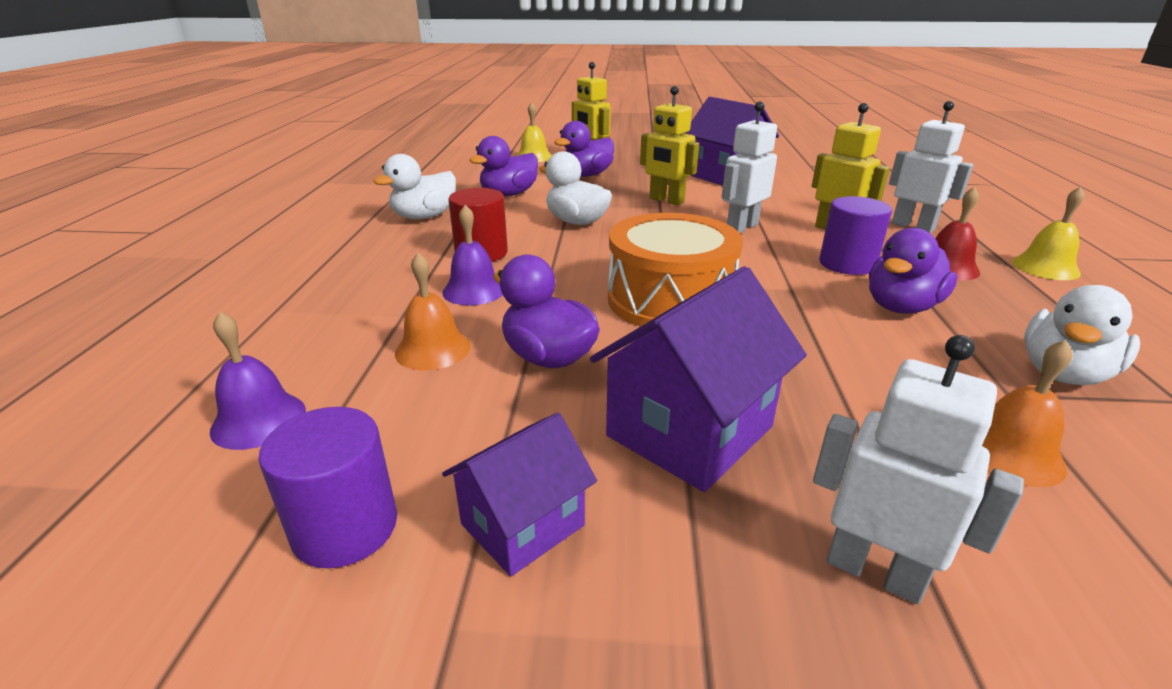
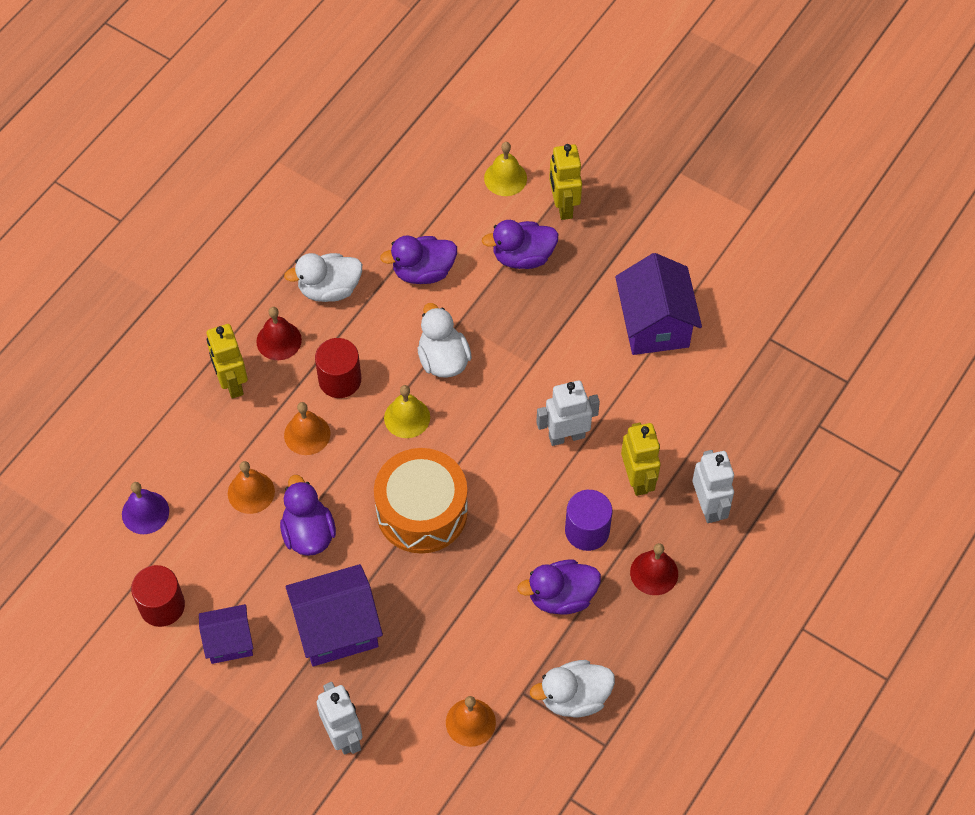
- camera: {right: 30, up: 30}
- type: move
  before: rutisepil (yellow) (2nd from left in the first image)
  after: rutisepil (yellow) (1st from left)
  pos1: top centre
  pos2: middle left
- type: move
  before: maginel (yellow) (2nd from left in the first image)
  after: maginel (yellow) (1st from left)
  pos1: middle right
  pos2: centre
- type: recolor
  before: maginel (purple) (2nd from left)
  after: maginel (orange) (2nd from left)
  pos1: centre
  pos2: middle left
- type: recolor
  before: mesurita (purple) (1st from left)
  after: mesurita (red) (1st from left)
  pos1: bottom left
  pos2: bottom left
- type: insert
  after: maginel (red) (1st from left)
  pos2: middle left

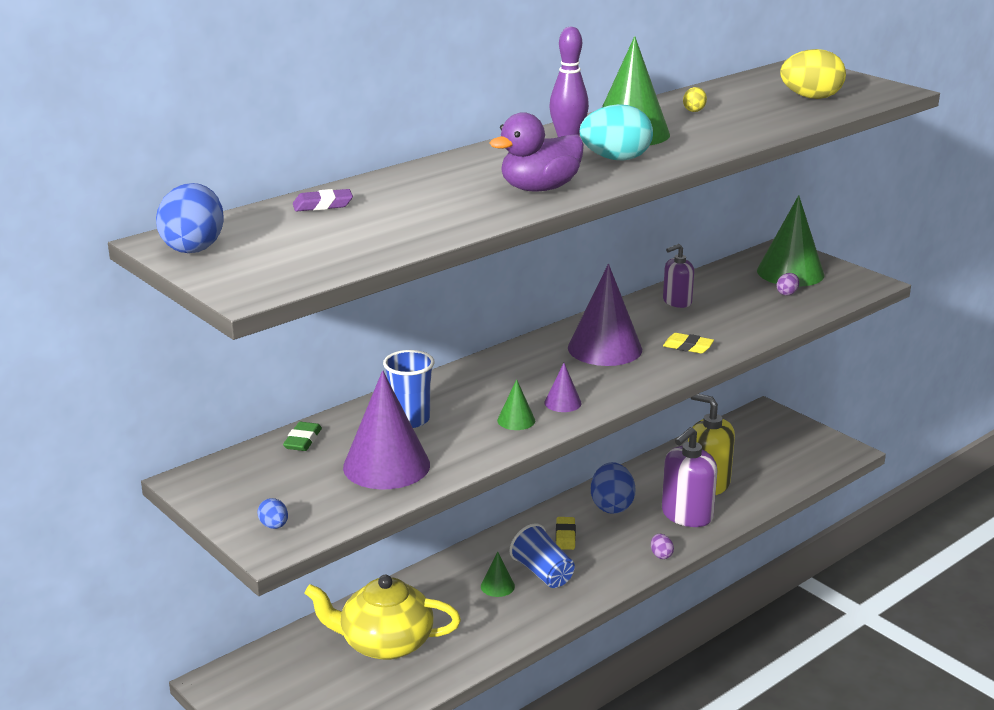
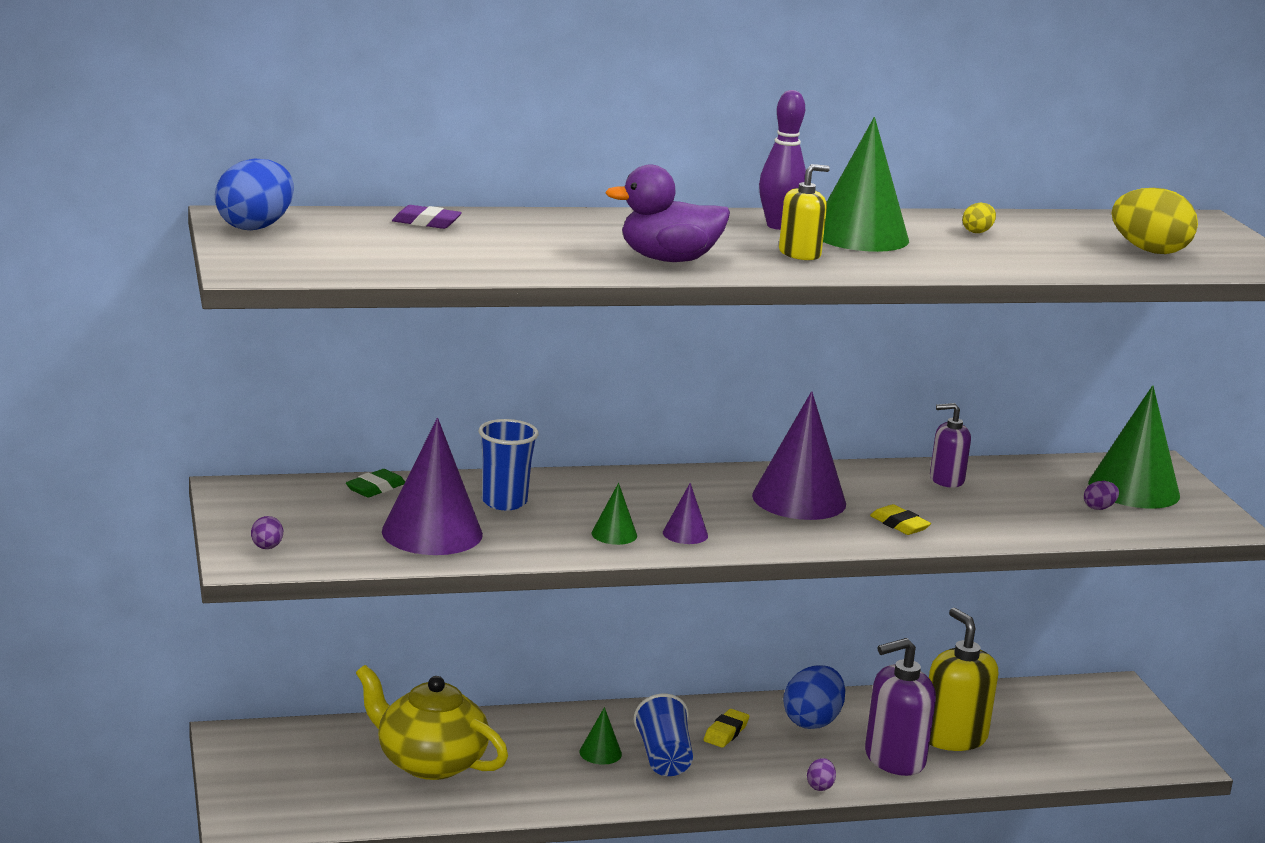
- camera: {right: 25, up: -5}
- type: replace
  before: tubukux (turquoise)
  after: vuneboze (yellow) (1st from left)
  pos1: top centre
  pos2: top centre
- type: recolor
  before: tubukux (blue) (2nd from left)
  after: tubukux (purple) (1st from left)
  pos1: bottom left
  pos2: middle left

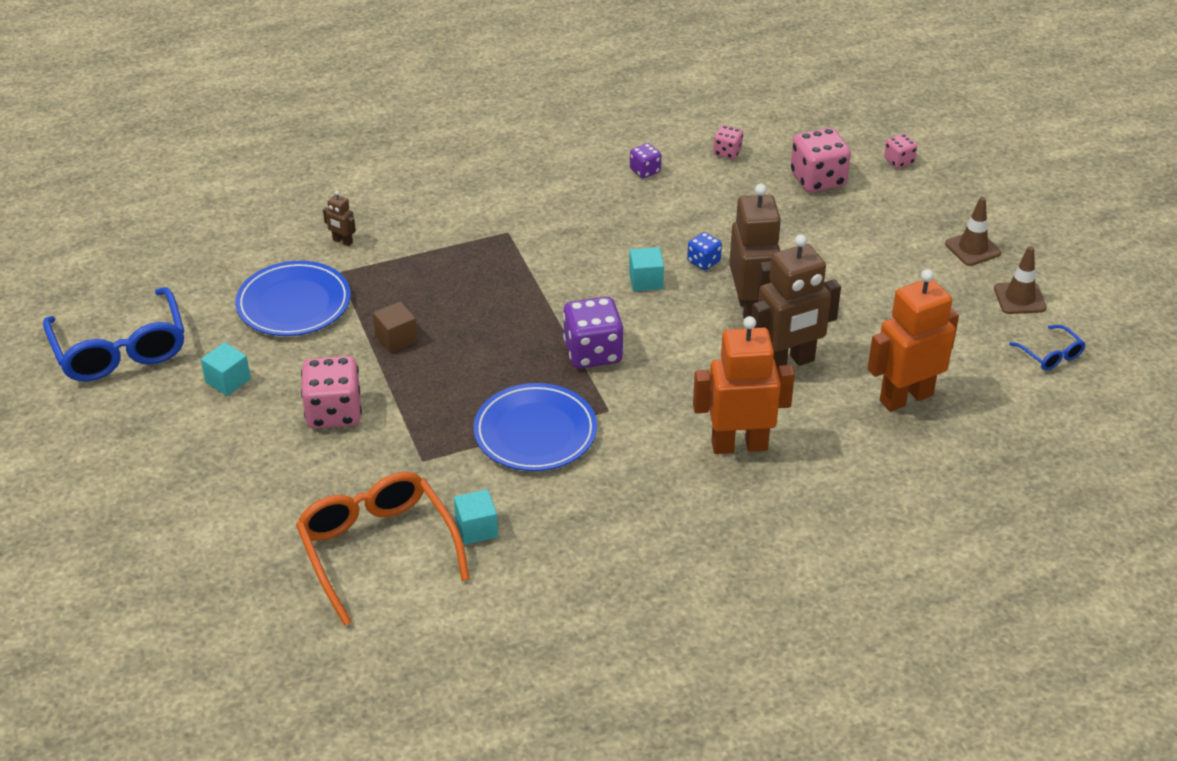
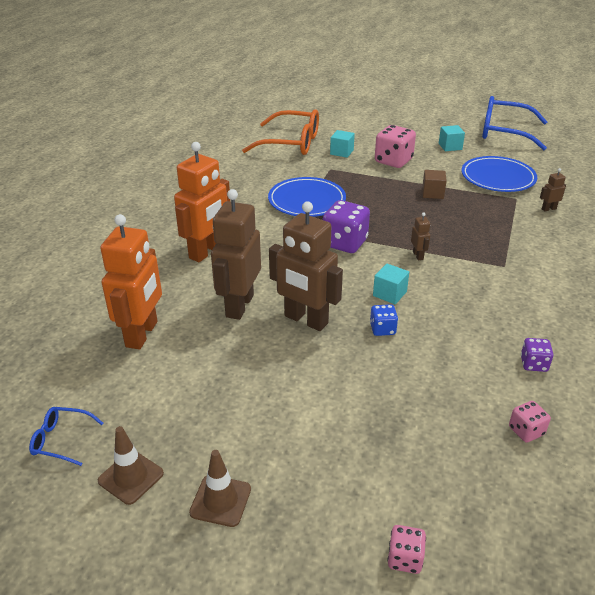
- camera: {right: 130, up: -5}
- type: delete
  before: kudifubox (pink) (3rd from left)
  pos1: top right
- type: move
  before: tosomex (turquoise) (2nd from left in the first image)
  after: tosomex (turquoise) (1st from left)
  pos1: bottom centre
  pos2: top centre
- type: insert
  after: rutisepil (brown) (3rd from left)
  pos2: middle right

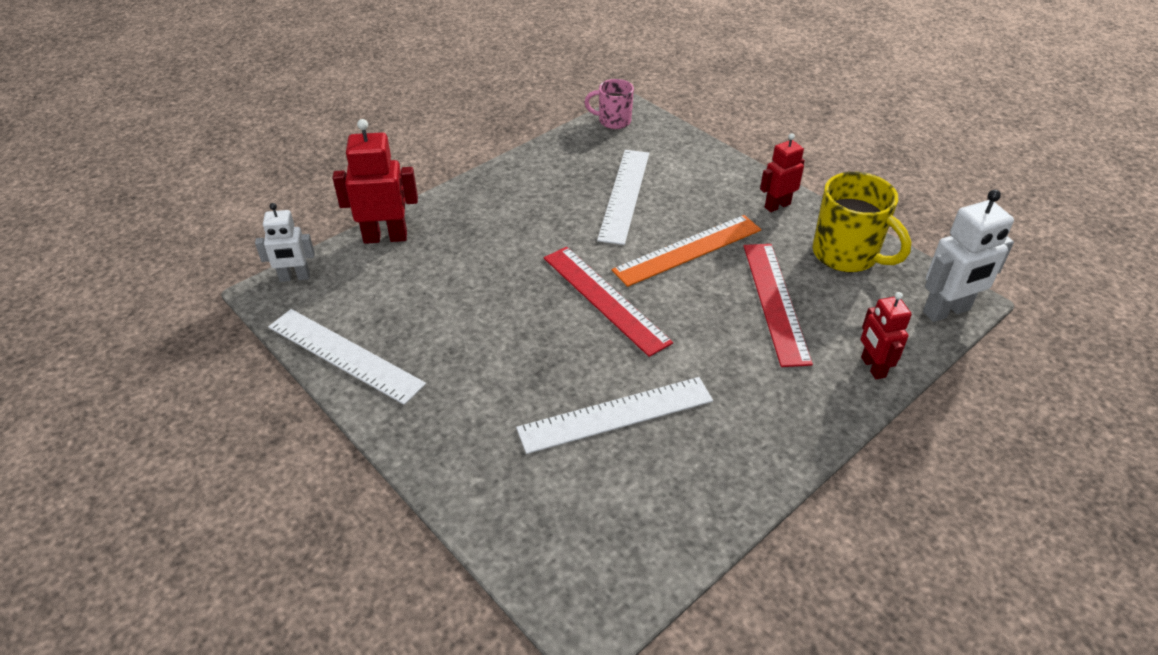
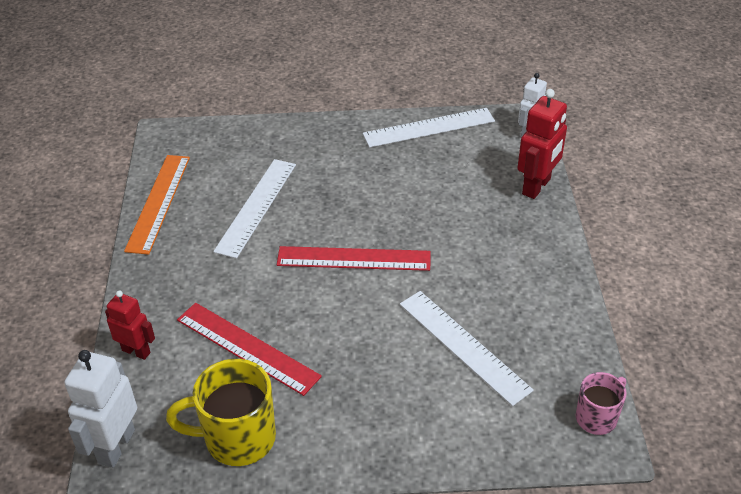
- camera: {right: 130, up: 0}
- type: delete
  before: rutisepil (red) (2nd from left)
  pos1: top right
- type: move
  before: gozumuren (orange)
  pos1: centre
  pos2: middle left

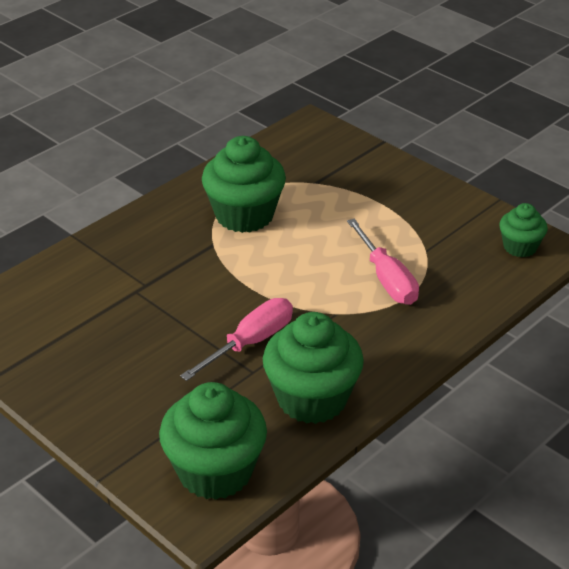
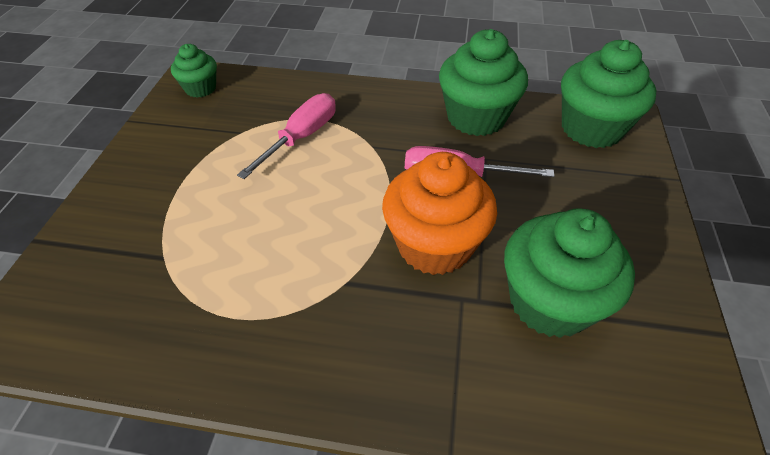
- camera: {right: -125, up: 10}
- type: move
  before: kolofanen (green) (2nd from left in the first image)
  after: kolofanen (green) (3rd from left)
  pos1: top centre
  pos2: middle right
- type: insert
  after: kolofanen (orange)
  pos2: centre

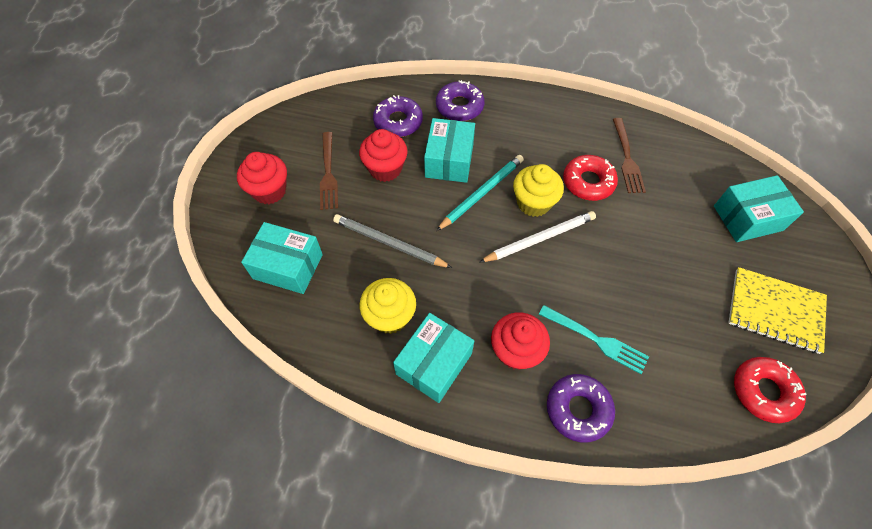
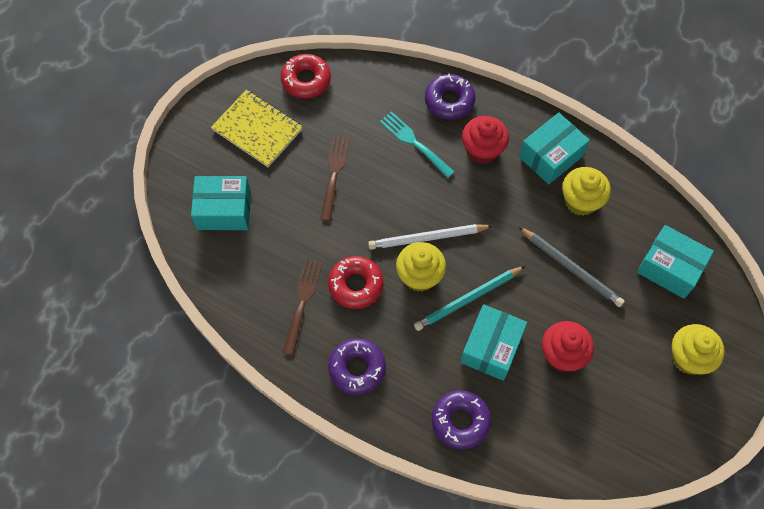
- camera: {right: -165, up: 5}
- type: move
  before: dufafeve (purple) (1st from left)
  pos1: top centre
  pos2: bottom centre
- type: move
  before: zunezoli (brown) (1st from left in the first image)
  after: zunezoli (brown) (2nd from left)
  pos1: top centre
  pos2: centre
- type: recolor
  before: kolofanen (red) (1st from left)
  after: kolofanen (yellow) (3rd from left)
  pos1: middle left
  pos2: bottom right

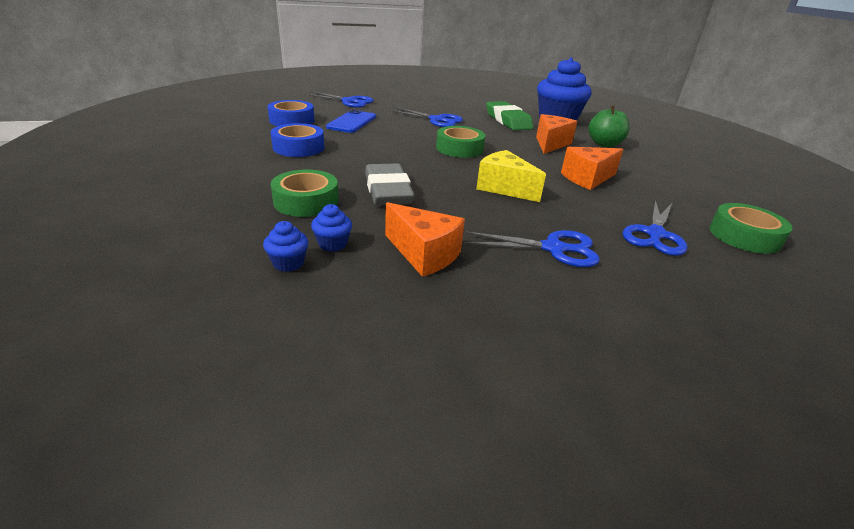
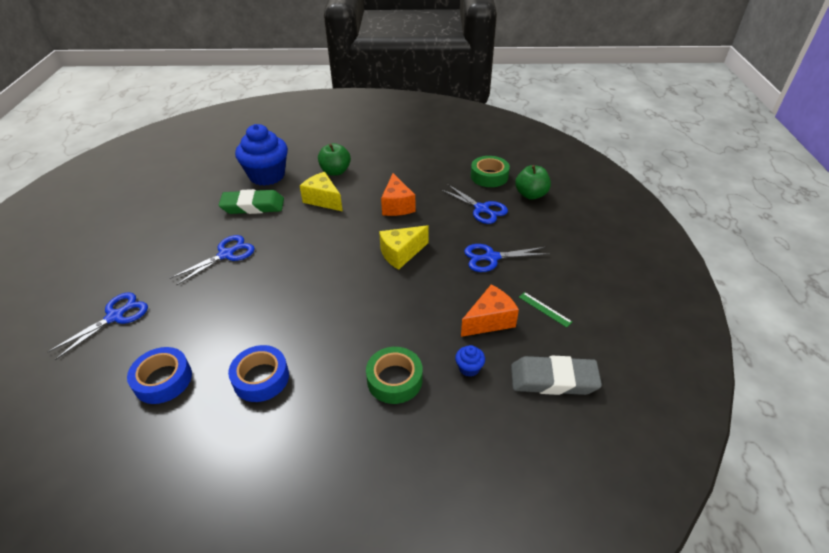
- camera: {right: -70, up: 10}
- type: delete
  before: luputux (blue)
  pos1: top centre
- type: recolor
  before: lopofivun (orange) (2nd from left)
  after: lopofivun (yellow) (1st from left)
  pos1: top centre
  pos2: centre
- type: delete
  before: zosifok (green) (2nd from left)
  pos1: top centre
- type: move
  before: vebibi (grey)
  pos1: centre
  pos2: bottom right
- type: delete
  before: kolofanen (blue) (1st from left)
  pos1: centre
- type: rotate
  before: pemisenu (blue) (3rd from left in the first image)
  pos1: centre
  pos2: centre
  turn: -120
- type: insert
  after: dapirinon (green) (2nd from left)
  pos2: top centre
- type: insert
  after: gozumuren (green)
  pos2: centre

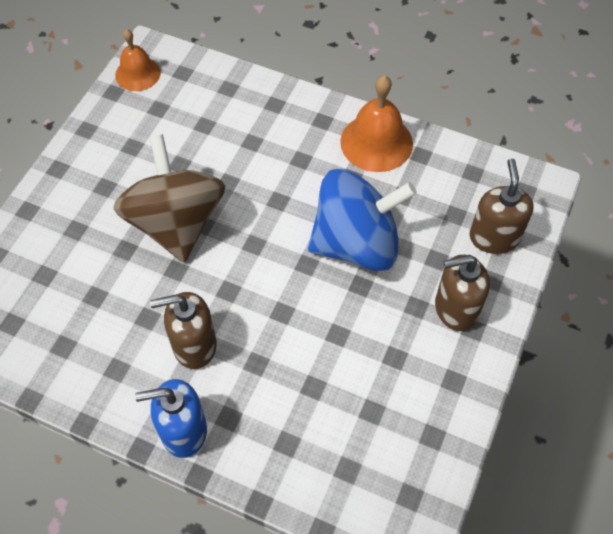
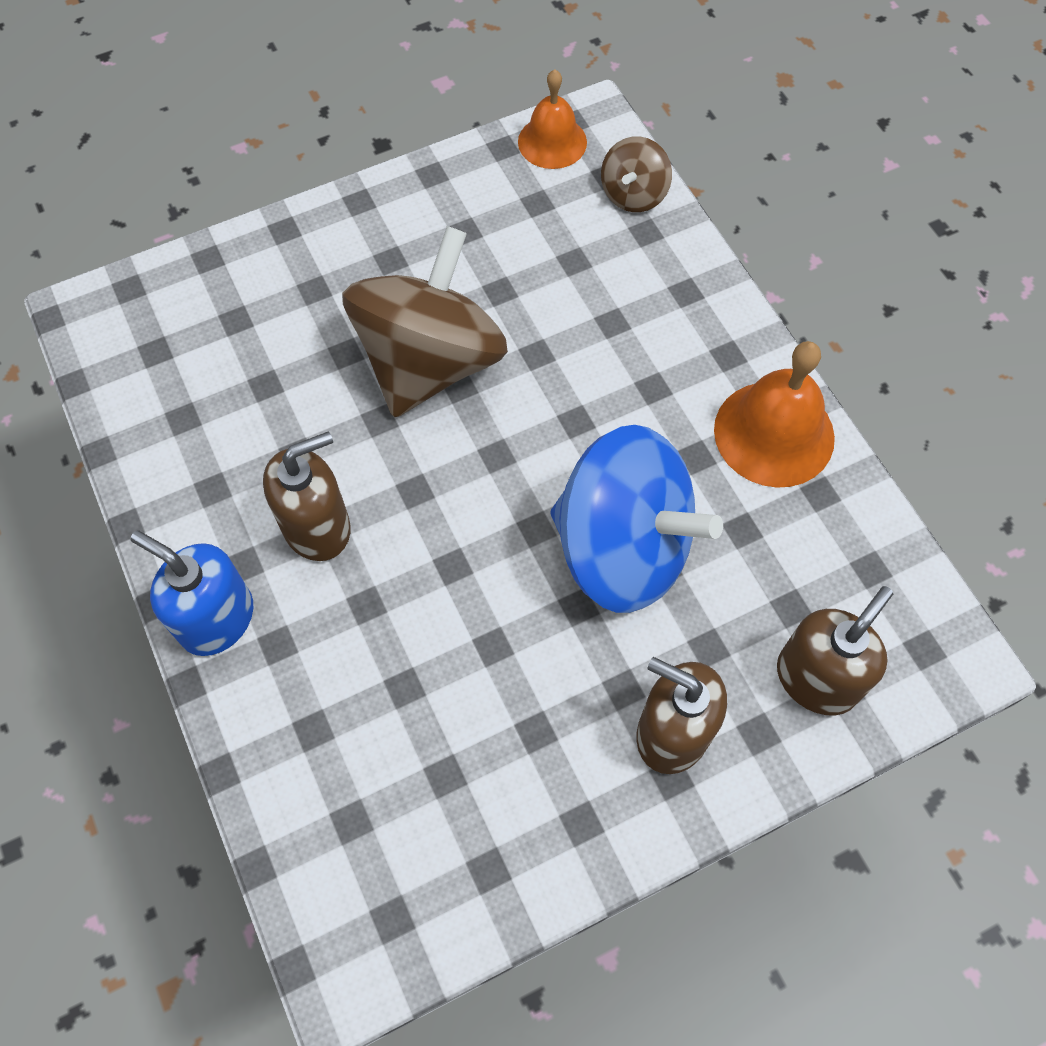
- camera: {right: 40, up: 5}
- type: rotate
  before: vuneboze (brown) (1st from left)
  pos1: middle left
  pos2: middle left
  turn: 120
- type: insert
  after: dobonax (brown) (2nd from left)
  pos2: top centre

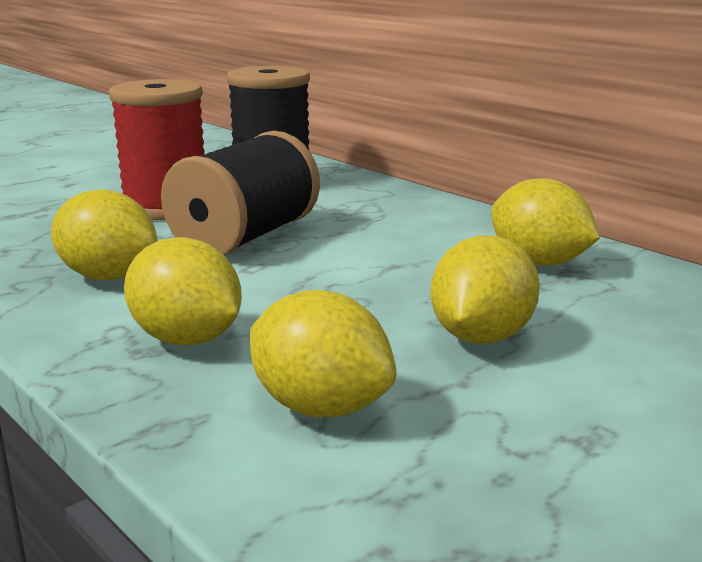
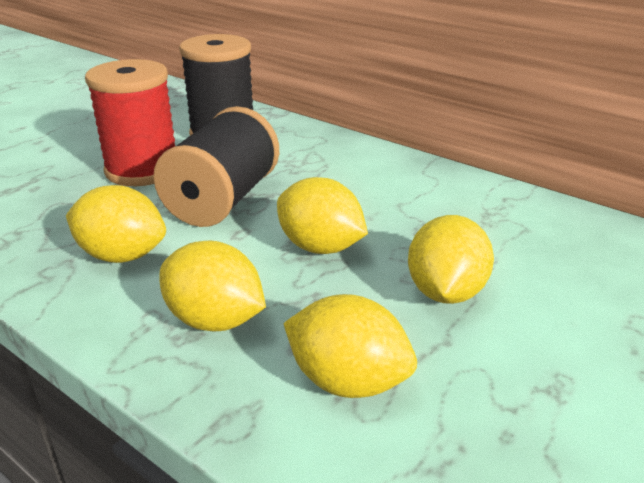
- camera: {right: -10, up: 10}
- type: move
  before: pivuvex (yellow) (5th from left in the first image)
  after: pivuvex (yellow) (3rd from left)
  pos1: middle right
  pos2: centre

